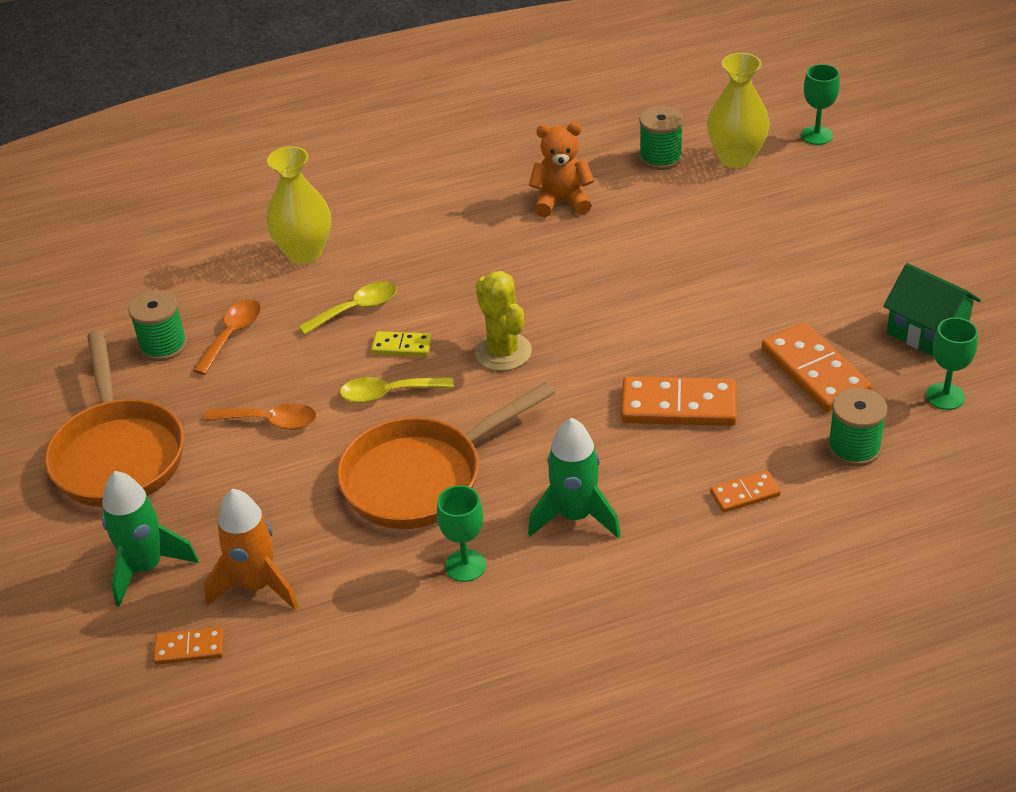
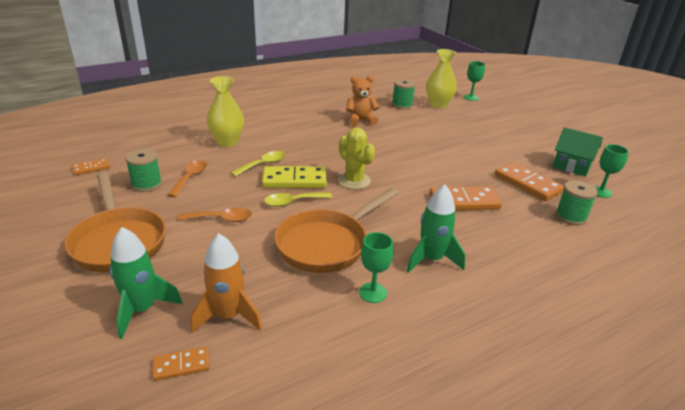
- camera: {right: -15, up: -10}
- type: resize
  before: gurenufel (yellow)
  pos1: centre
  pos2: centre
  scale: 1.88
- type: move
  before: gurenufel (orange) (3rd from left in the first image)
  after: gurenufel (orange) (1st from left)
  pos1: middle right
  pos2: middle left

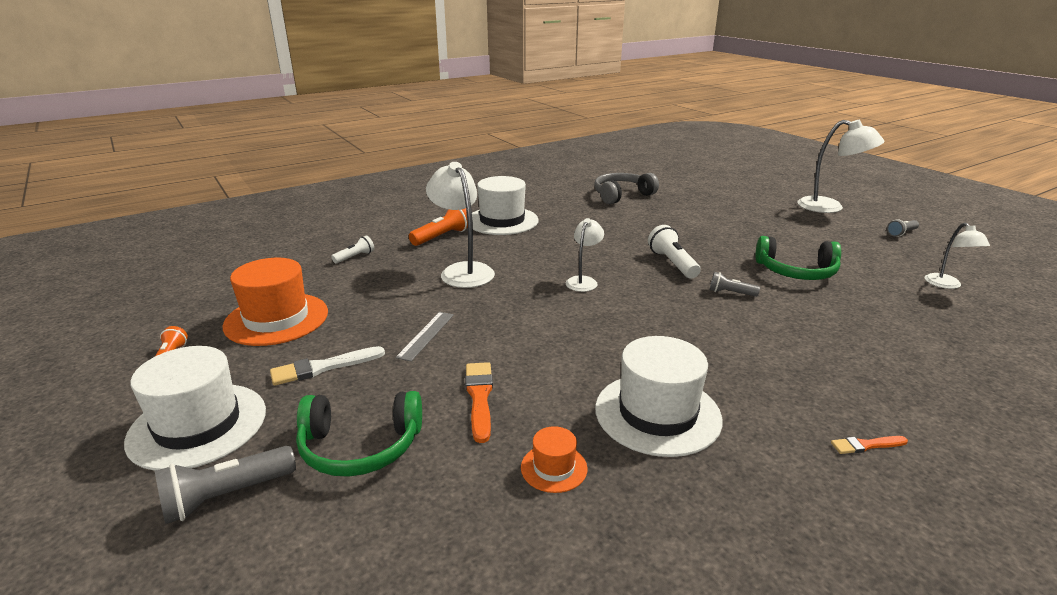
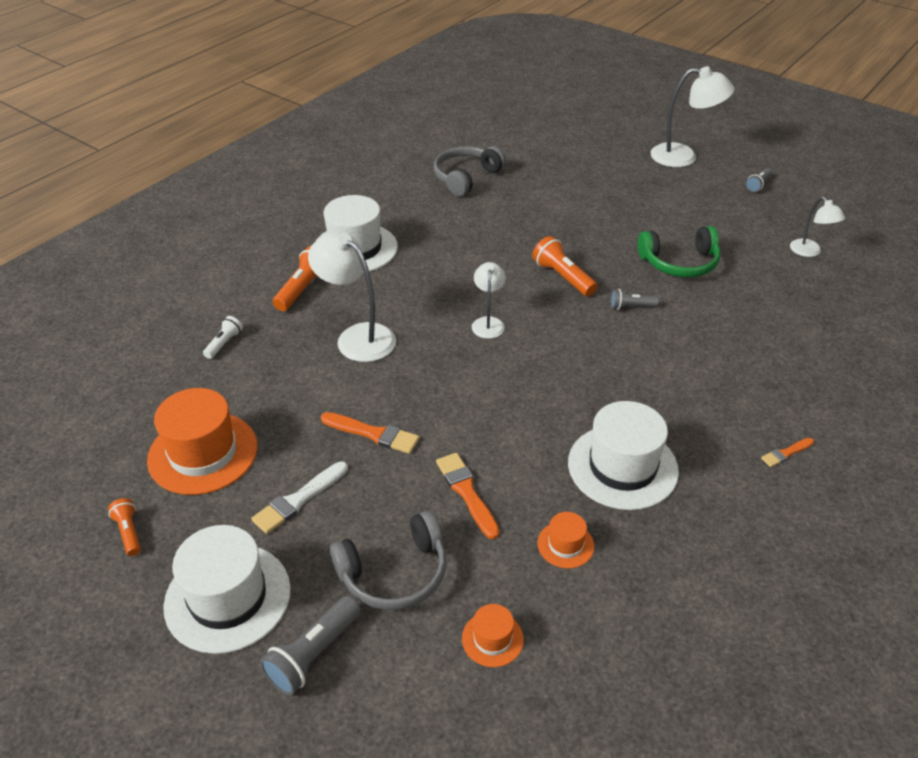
- camera: {right: -20, up: 15}
- type: recolor
  before: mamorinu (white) (2nd from left)
  after: mamorinu (orange) (3rd from left)
  pos1: centre
  pos2: centre
- type: replace
  before: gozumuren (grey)
  after: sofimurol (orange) (1st from left)
  pos1: centre
  pos2: centre
- type: recolor
  before: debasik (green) (1st from left)
  after: debasik (grey) (1st from left)
  pos1: bottom centre
  pos2: bottom centre
- type: insert
  after: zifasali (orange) (2nd from left)
  pos2: bottom centre

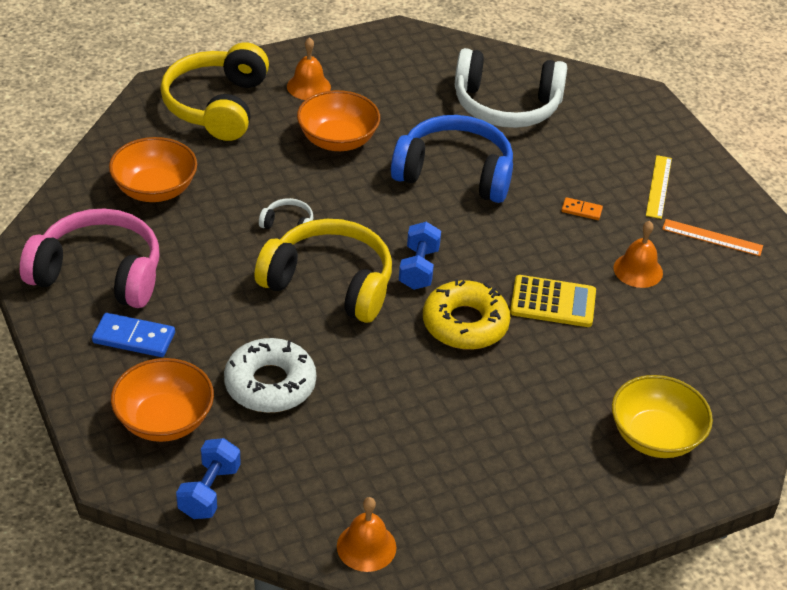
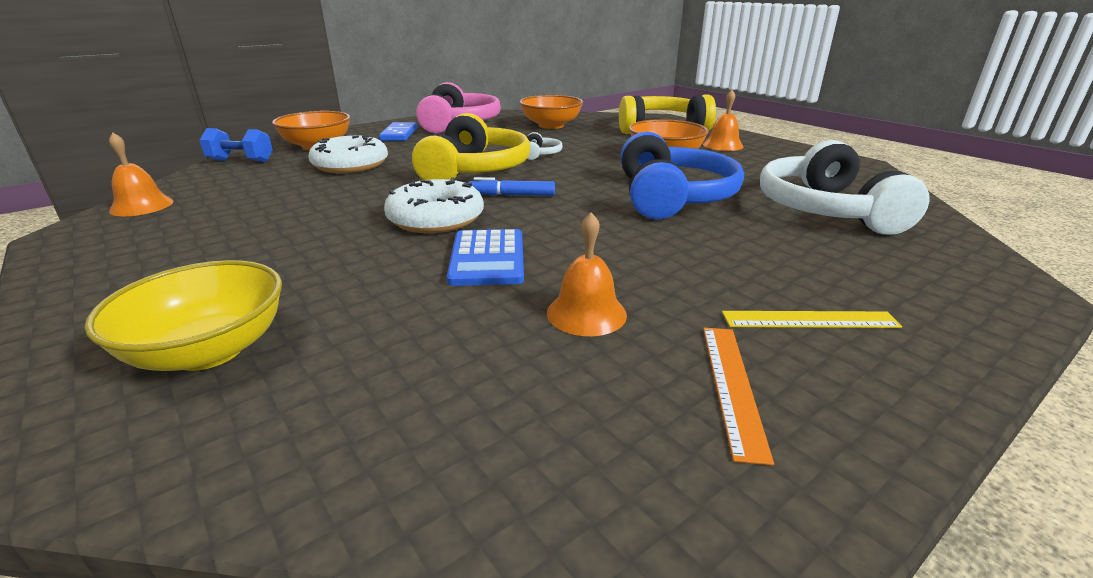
- camera: {right: 80, up: -15}
- type: delete
  before: gurenufel (orange)
  pos1: middle right
- type: replace
  before: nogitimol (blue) (2nd from left)
  after: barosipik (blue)
  pos1: centre
  pos2: top centre
- type: recolor
  before: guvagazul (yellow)
  after: guvagazul (blue)
  pos1: middle right
  pos2: centre
- type: recolor
  before: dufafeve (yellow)
  after: dufafeve (white) (2nd from left)
  pos1: centre
  pos2: centre

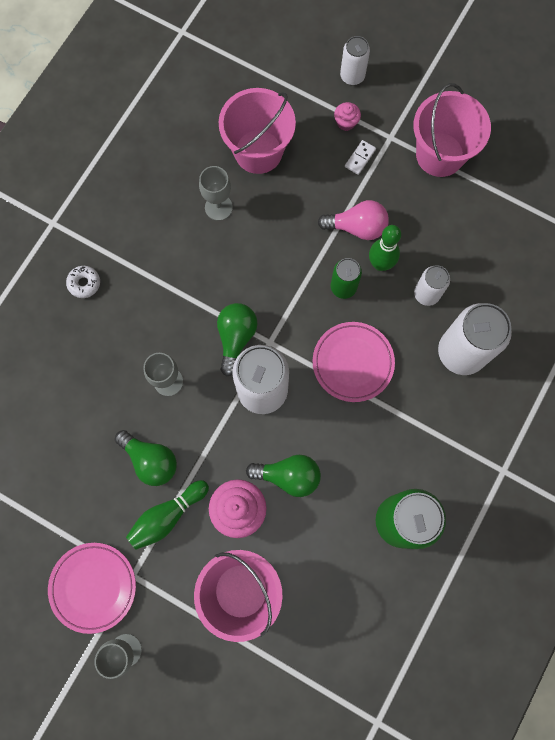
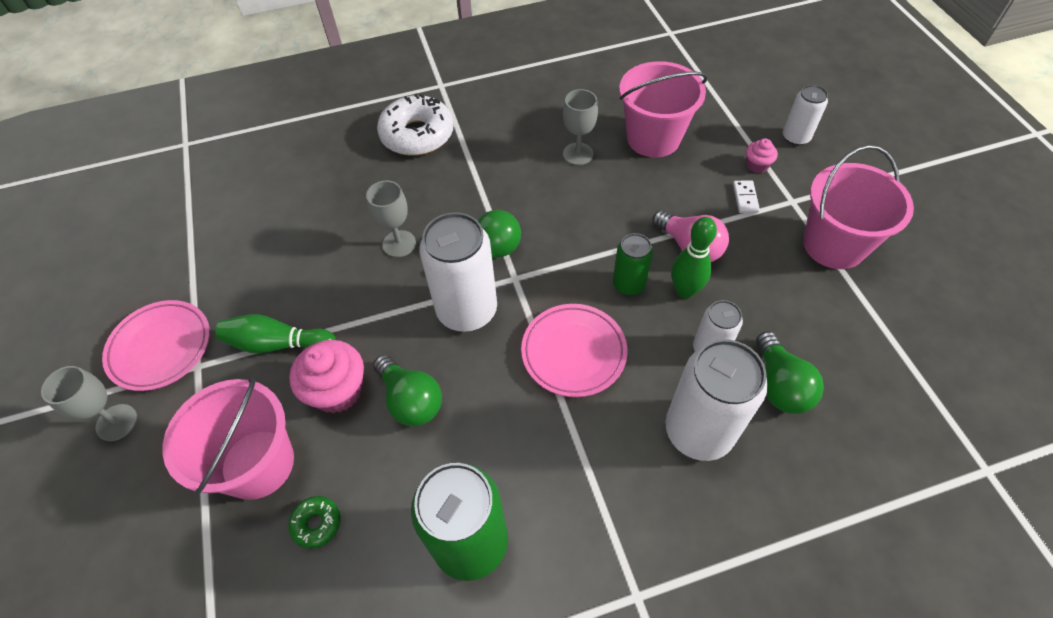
- camera: {right: 45, up: -20}
- type: rotate
  before: gurenufel (white)
  pos1: top centre
  pos2: top right
  turn: -75
- type: resize
  before: dufafeve (white)
  pos1: middle left
  pos2: top centre
  scale: 2.15
- type: move
  before: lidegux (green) (1st from left in the first image)
  after: lidegux (green) (3rd from left)
  pos1: middle left
  pos2: middle right
- type: insert
  after: dufafeve (green)
  pos2: bottom left

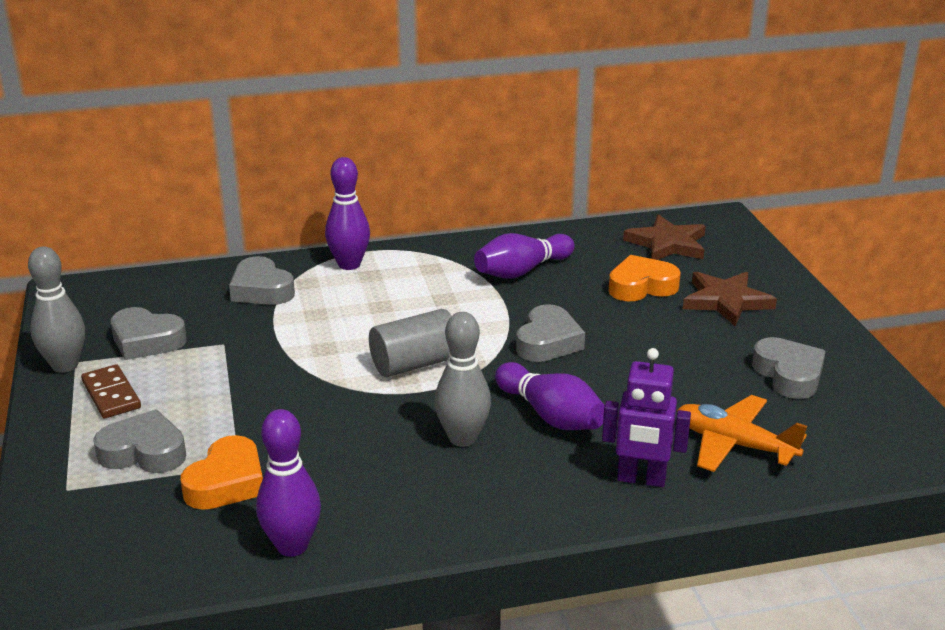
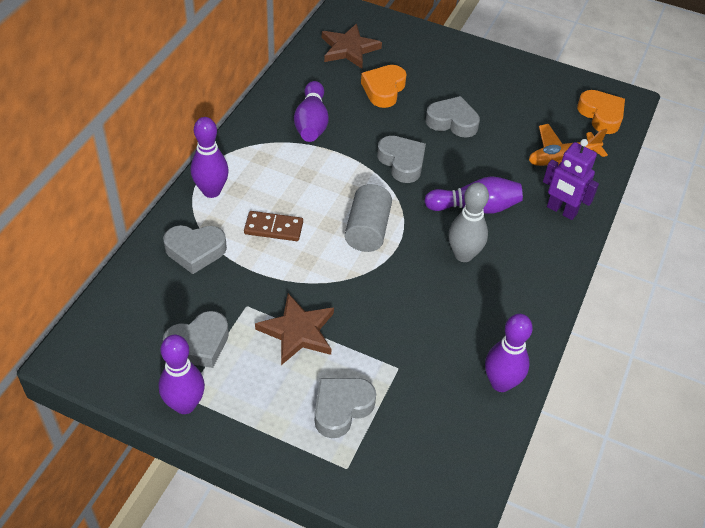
- camera: {right: -55, up: 20}
- type: recolor
  before: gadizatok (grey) (1st from left)
  after: gadizatok (purple) (1st from left)
  pos1: middle left
  pos2: bottom left
- type: move
  before: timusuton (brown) (2nd from left in the first image)
  after: timusuton (brown) (1st from left)
  pos1: middle right
  pos2: centre
- type: move
  before: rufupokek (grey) (5th from left)
  pos1: middle right
  pos2: top centre
- type: rotate
  before: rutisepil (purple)
  pos1: middle right
  pos2: middle right
  turn: 75
- type: move
  before: gurenufel (brown)
  pos1: middle left
  pos2: centre
- type: move
  before: rufupokek (orange) (1st from left in the first image)
  after: rufupokek (orange) (2nd from left)
  pos1: bottom left
  pos2: top right

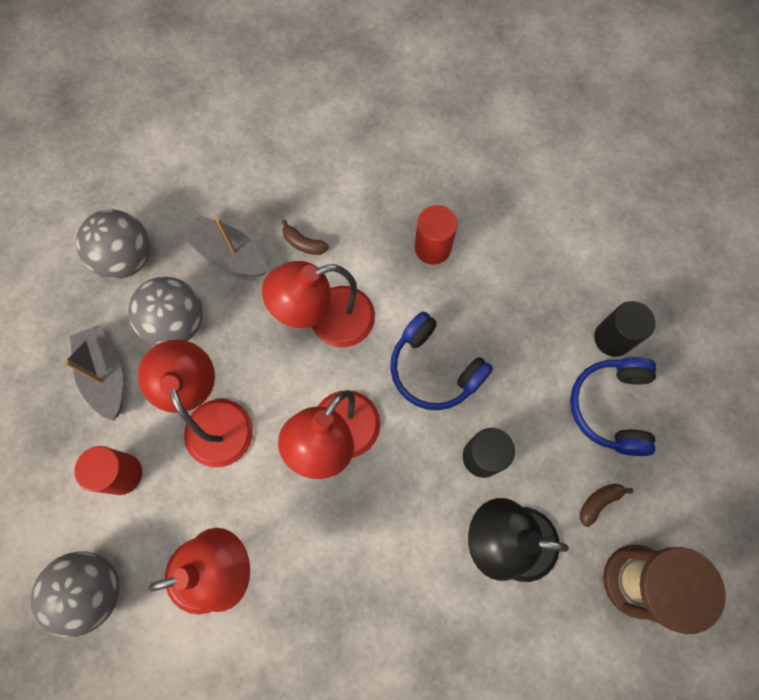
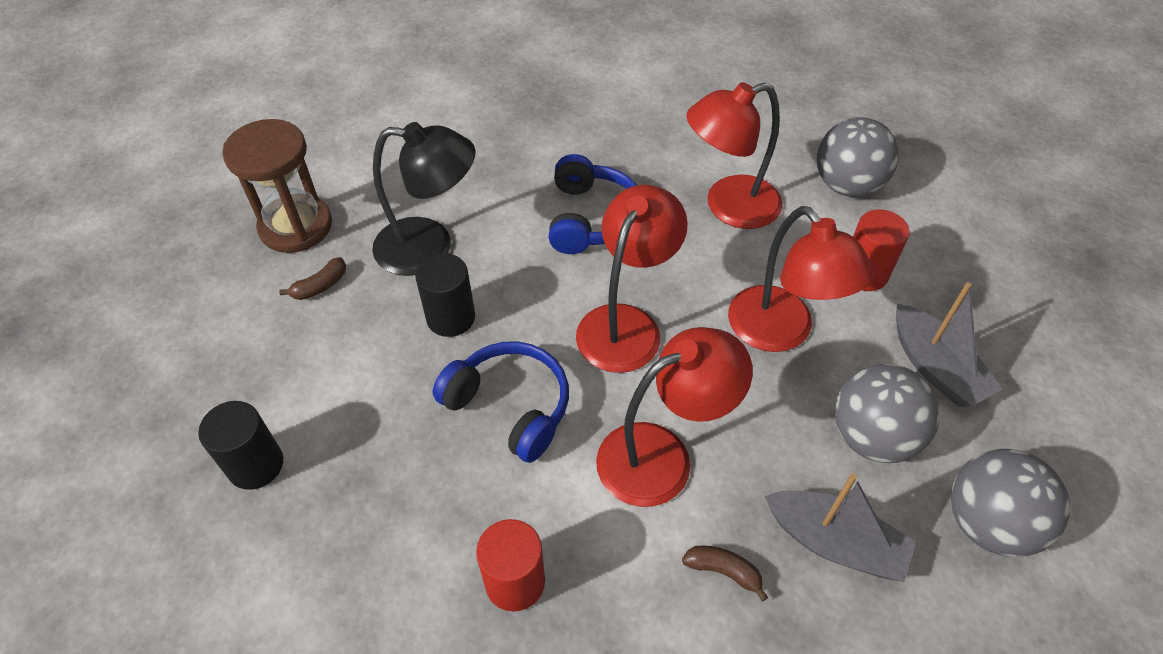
- camera: {right: 175, up: -20}
- type: move
  before: debasik (blue) (2nd from left)
  pos1: middle right
  pos2: top centre

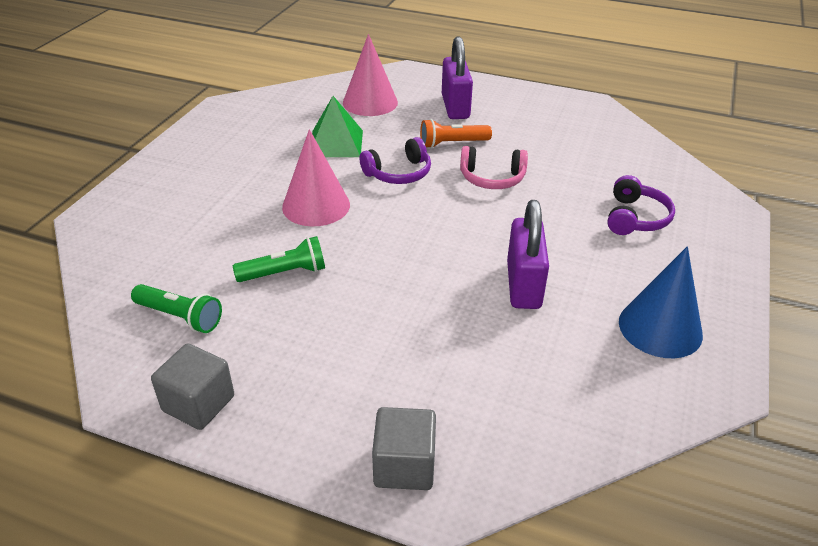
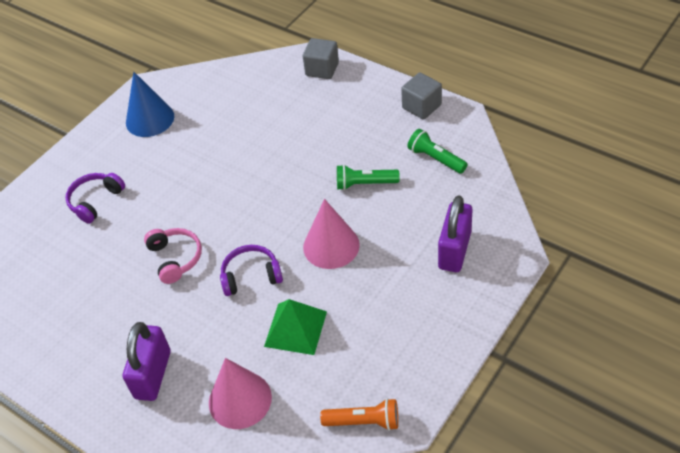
- camera: {right: -160, up: 10}
- type: move
  before: mamorinu (orange)
  pos1: top centre
  pos2: bottom centre
- type: rotate
  before: debasik (pink)
  pos1: top centre
  pos2: middle left
  turn: 45
- type: move
  before: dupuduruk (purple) (2nd from left)
  pos1: centre
  pos2: middle right

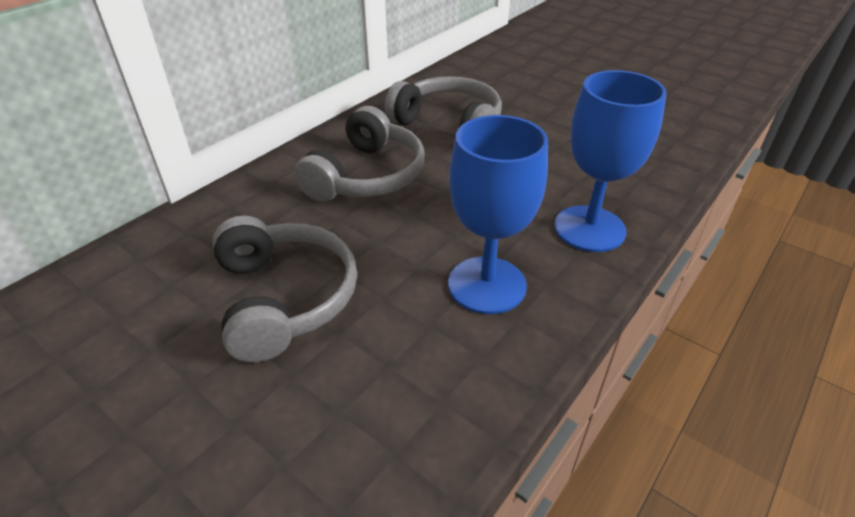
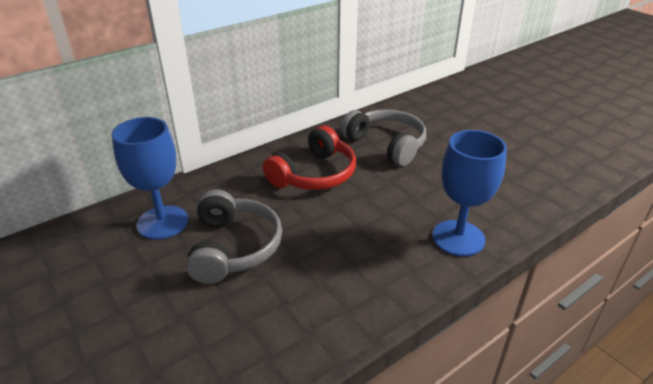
- camera: {right: 15, up: -5}
- type: recolor
  before: debasik (grey) (2nd from left)
  after: debasik (red)
  pos1: top centre
  pos2: centre
- type: move
  before: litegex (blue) (1st from left)
  pos1: centre
  pos2: middle left

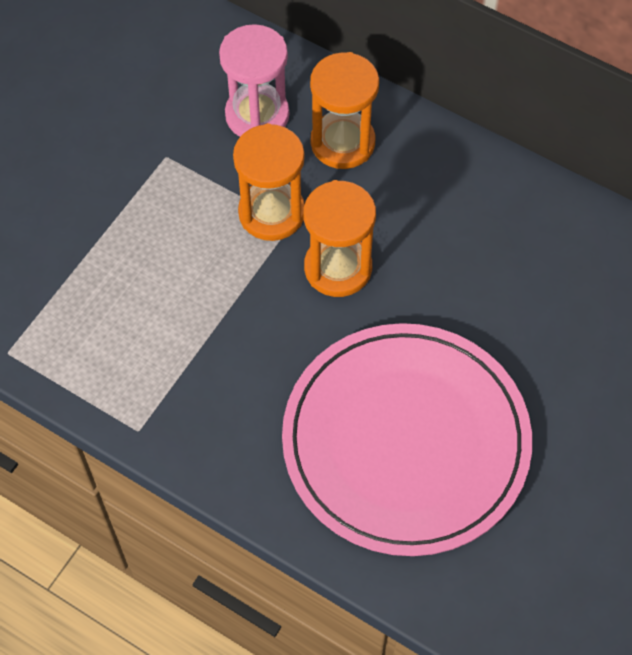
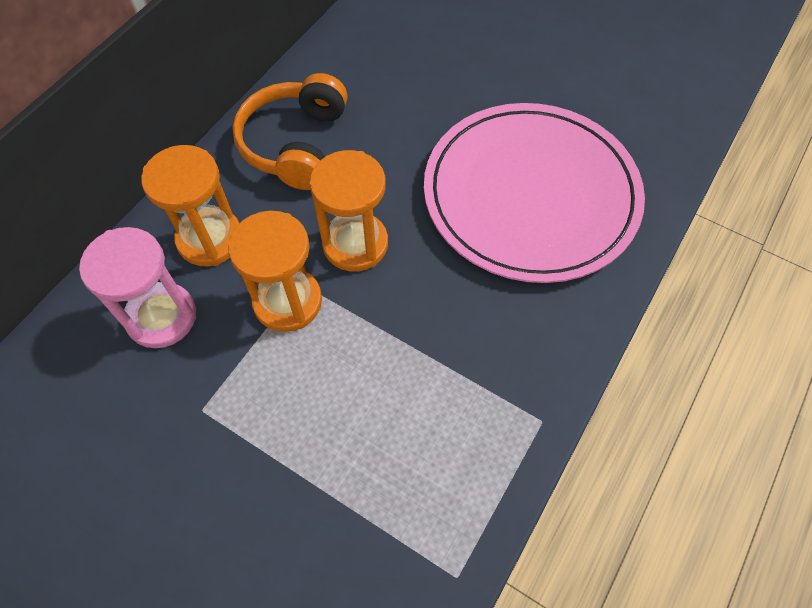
- camera: {right: -90, up: 0}
- type: insert
  after: debasik (orange)
  pos2: top centre

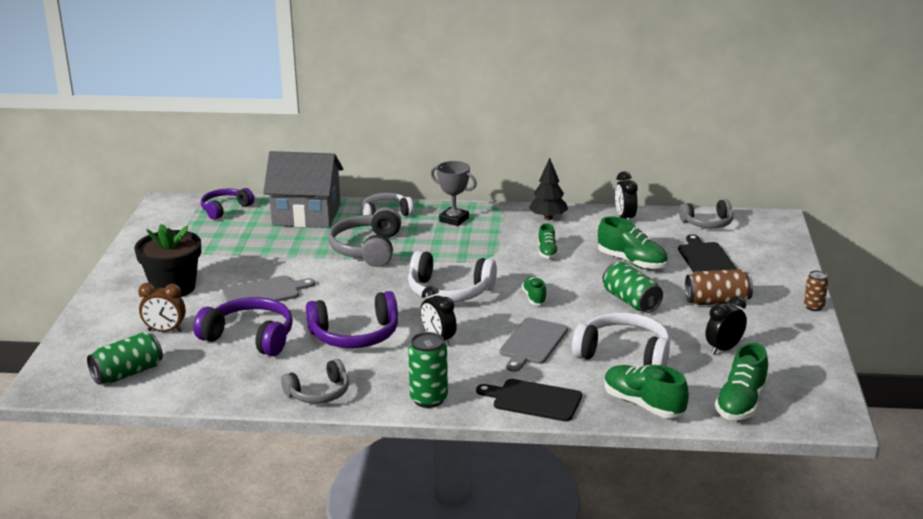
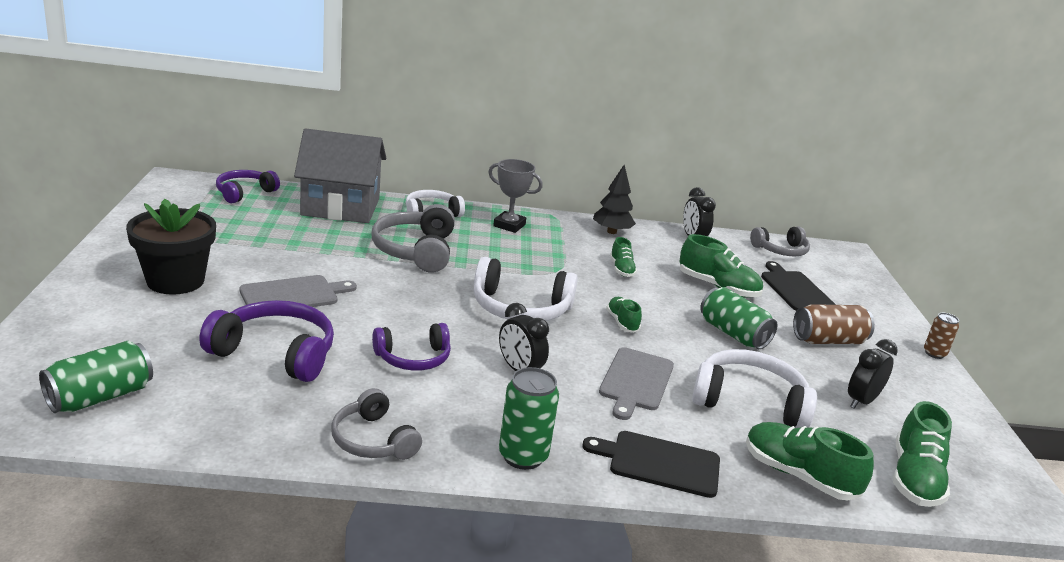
- camera: {right: -10, up: 0}
- type: delete
  before: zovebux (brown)
  pos1: middle left
- type: resize
  before: debasik (purple) (3rd from left)
  pos1: centre
  pos2: centre
  scale: 0.65
- type: rotate
  before: debasik (grey) (1st from left)
  pos1: bottom centre
  pos2: bottom centre
  turn: 90

